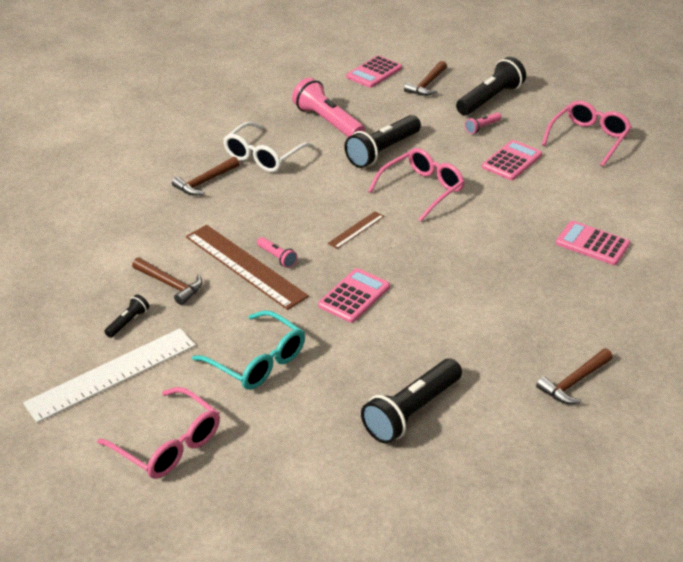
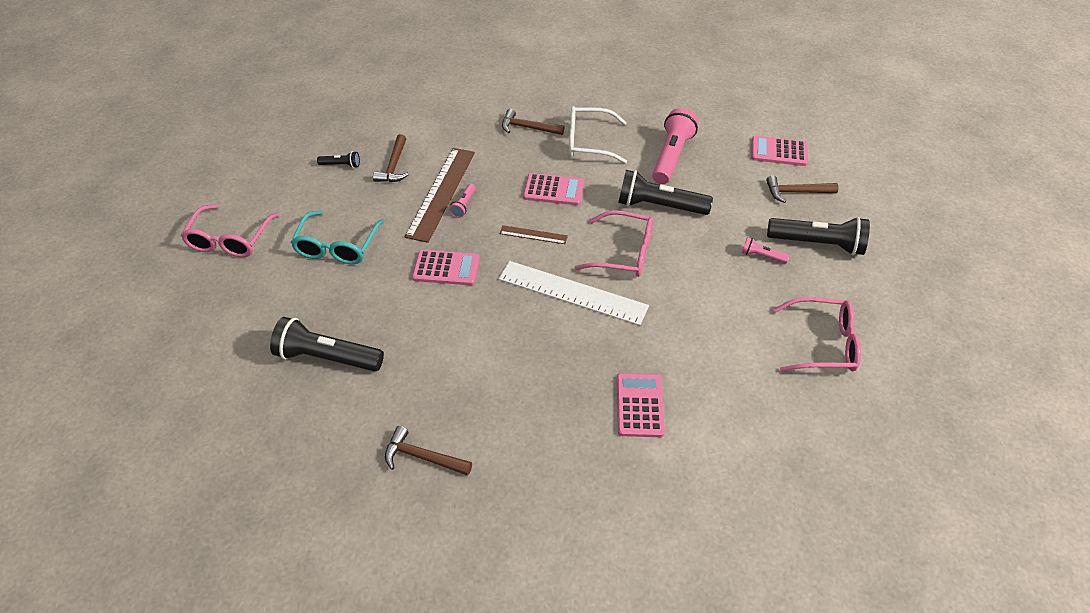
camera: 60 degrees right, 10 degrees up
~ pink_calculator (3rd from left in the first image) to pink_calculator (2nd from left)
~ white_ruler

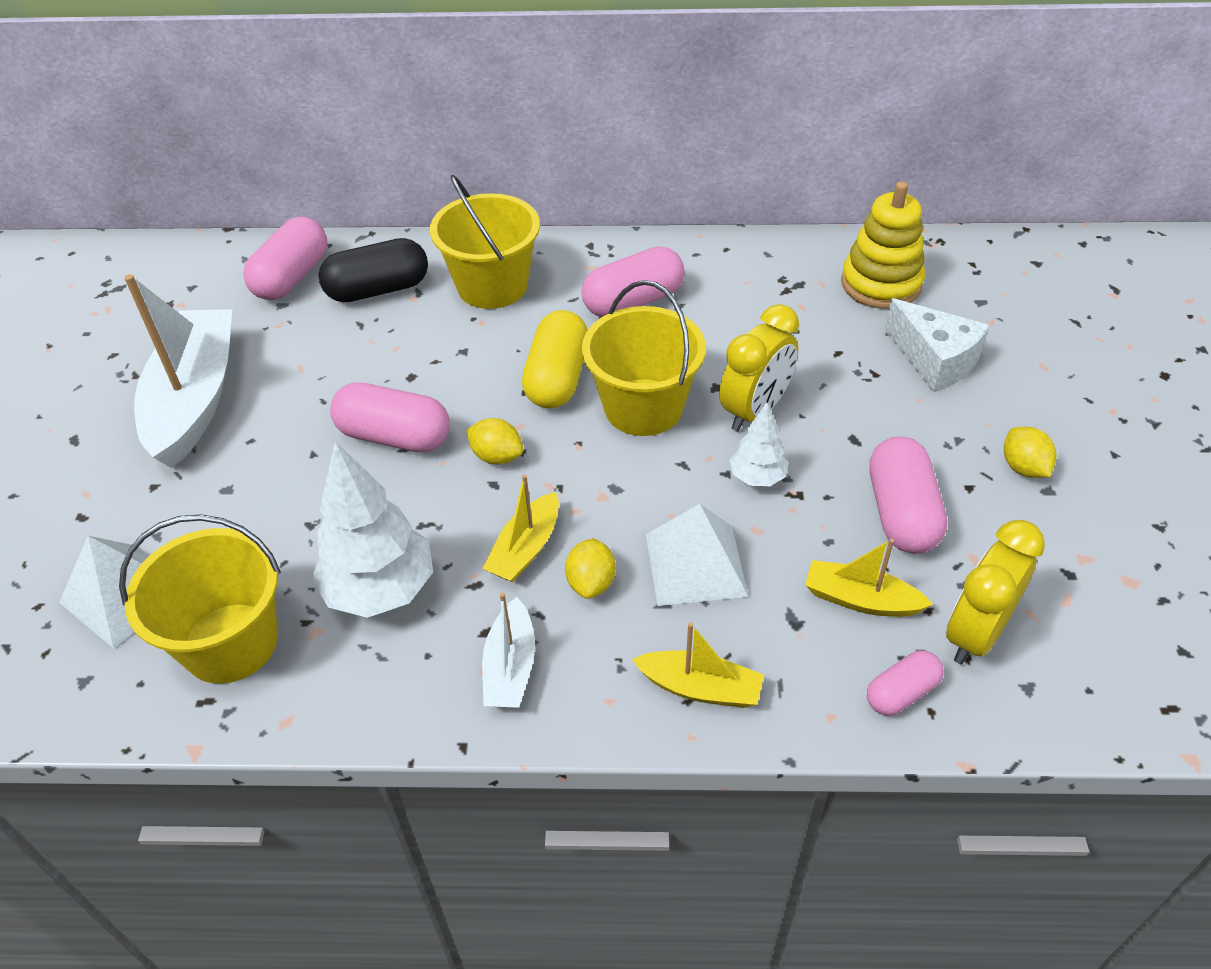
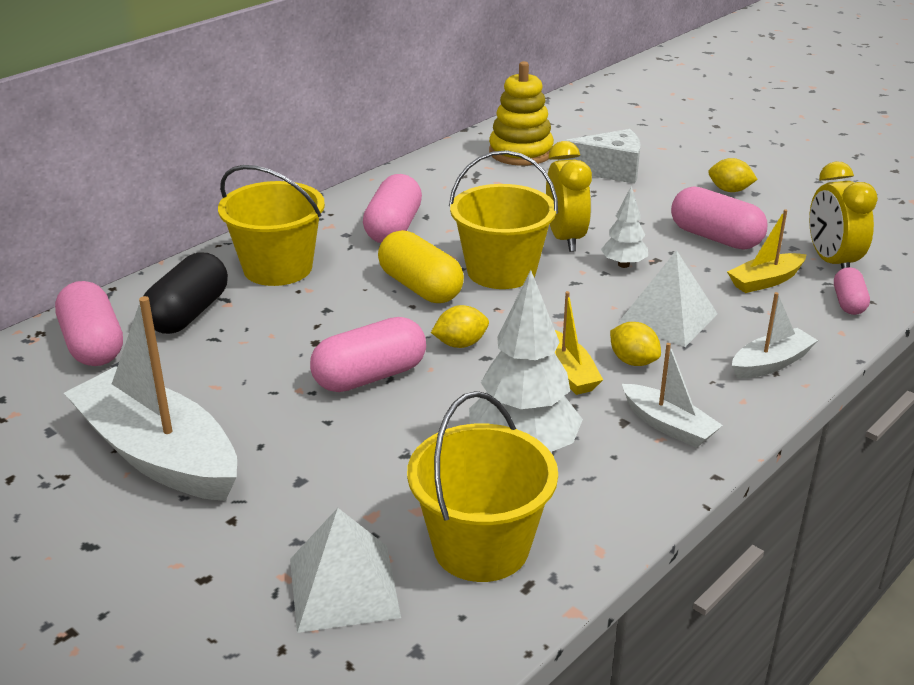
camera: 50 degrees left, 15 degrees down
~ yellow_boat (2nd from left) to white_boat (3rd from left)

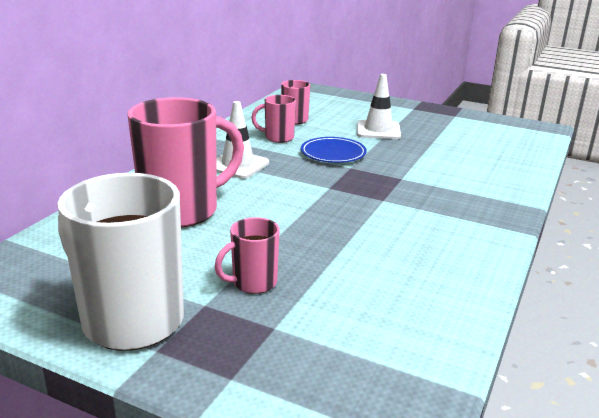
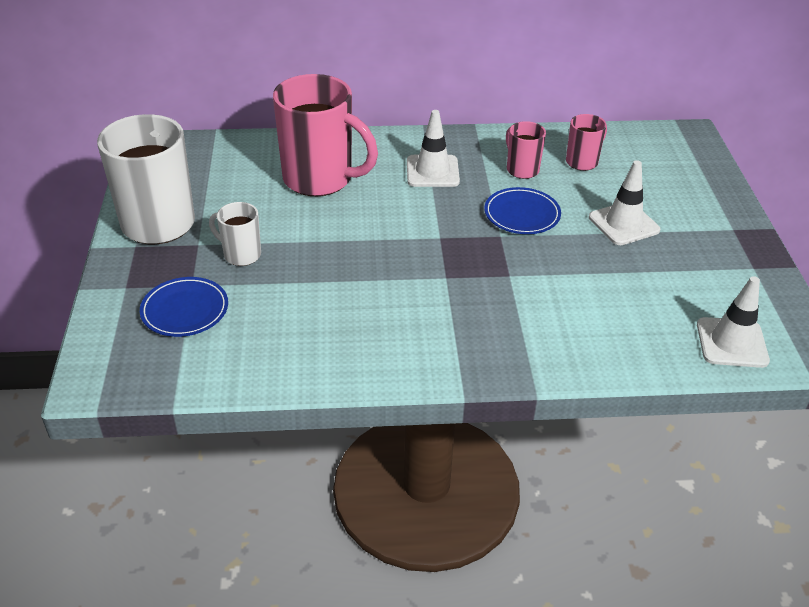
camera: 60 degrees right, 15 degrees up
~ pink_mug (2nd from left) to white_mug (2nd from left)
+ white_traffic_cone (3rd from left)
+ blue_plate (1st from left)

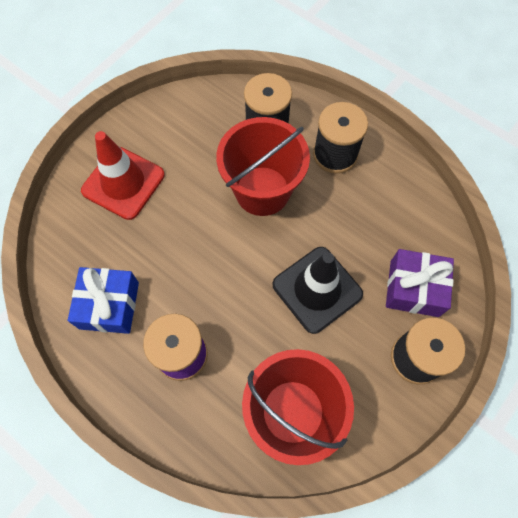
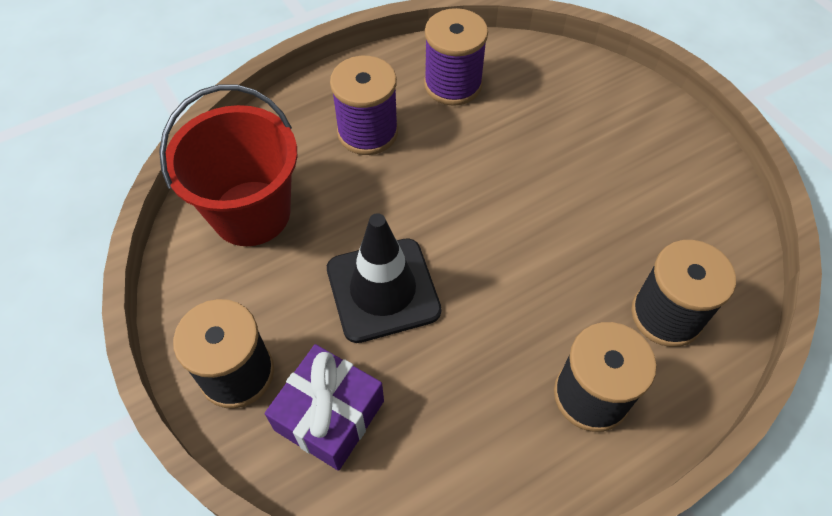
camera: 110 degrees right, 10 degrees down
- red_bucket (1st from left)
- red_traffic_cone
~ blue_gift to purple_spool (2nd from left)

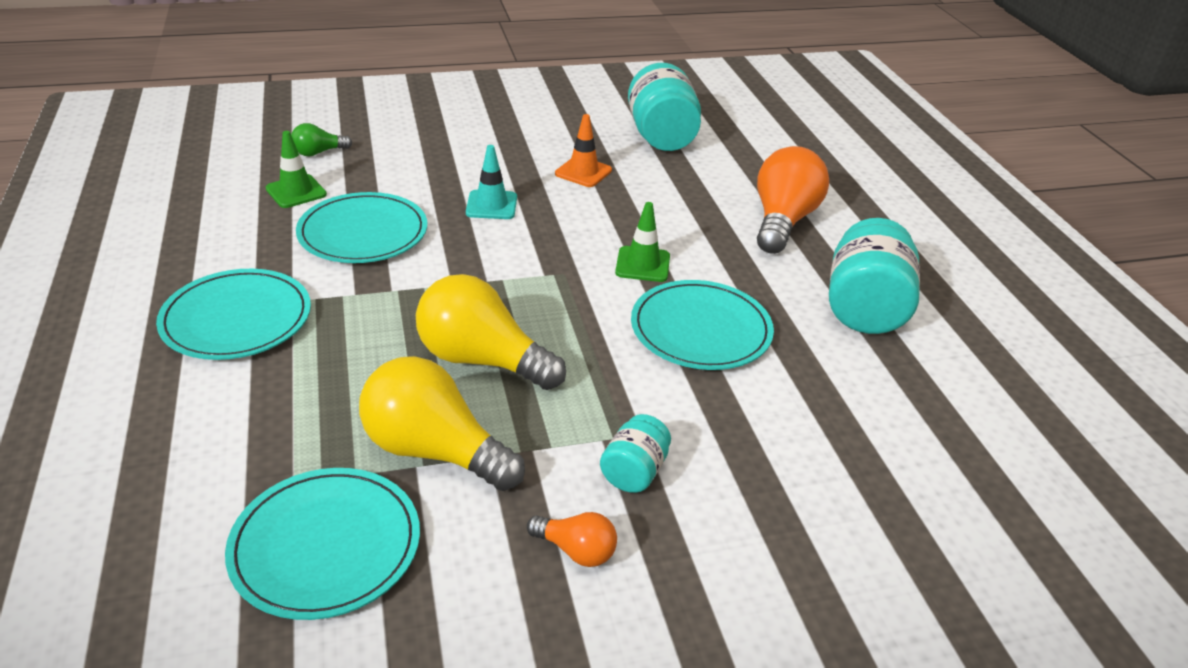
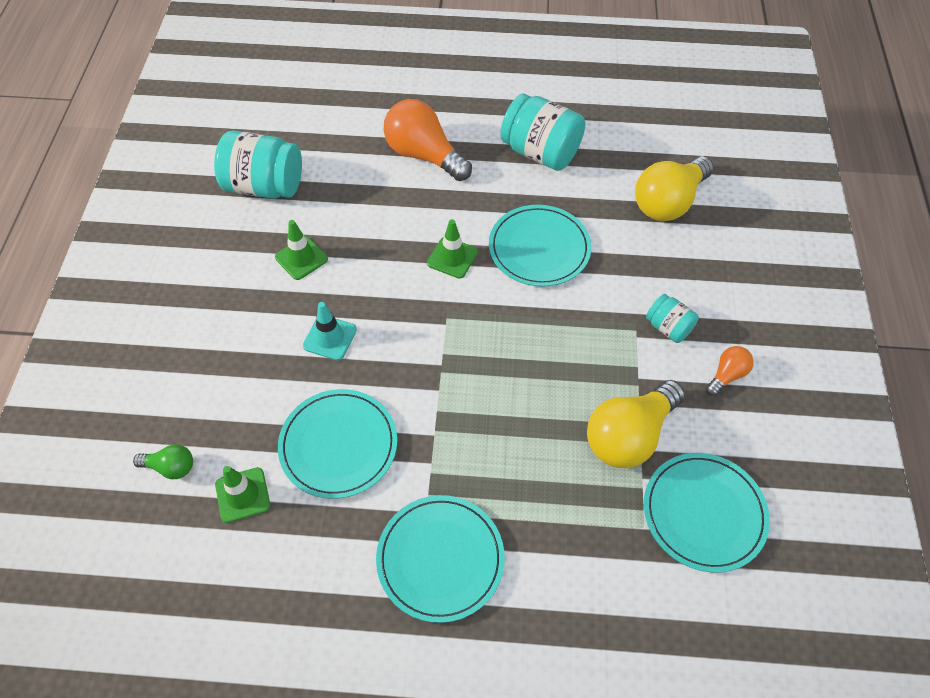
camera: 70 degrees left, 20 degrees up
~ orange_traffic_cone to green_traffic_cone (2nd from left)
~ green_light_bulb 75 degrees counterclockwise
~ yellow_light_bulb (2nd from left)

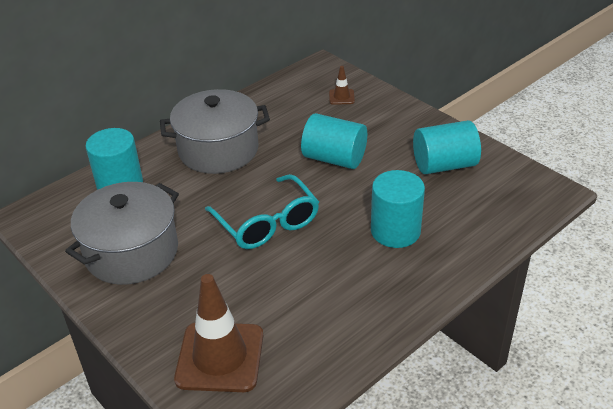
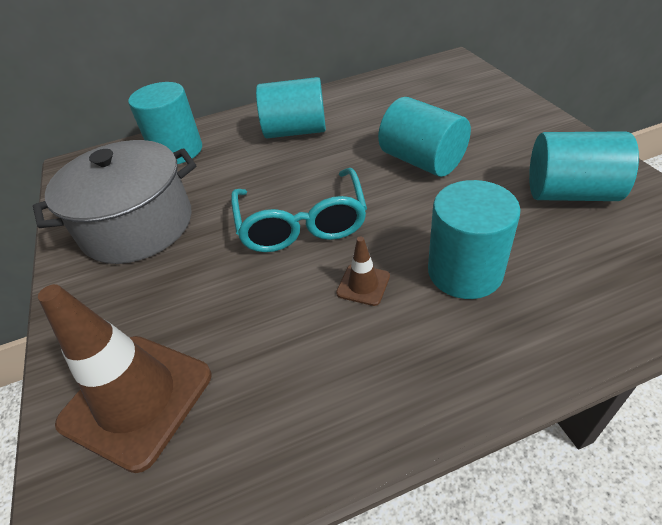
camera: 25 degrees right, 5 degrees up
~ brown_traffic_cone (2nd from left)
~ grey_pot (2nd from left) to turquoise_cylinder (2nd from left)

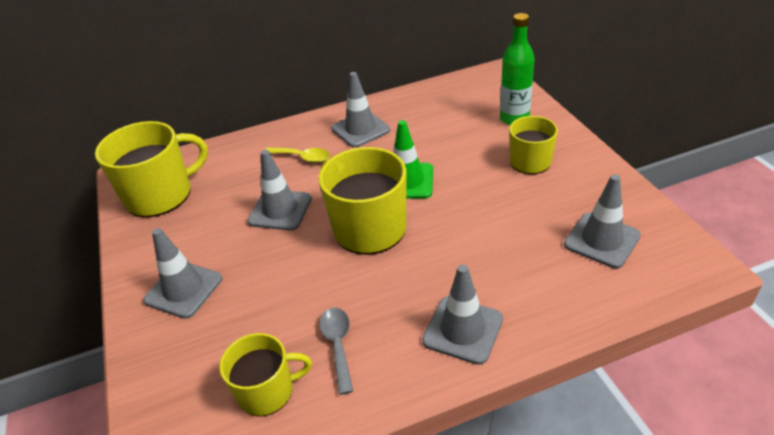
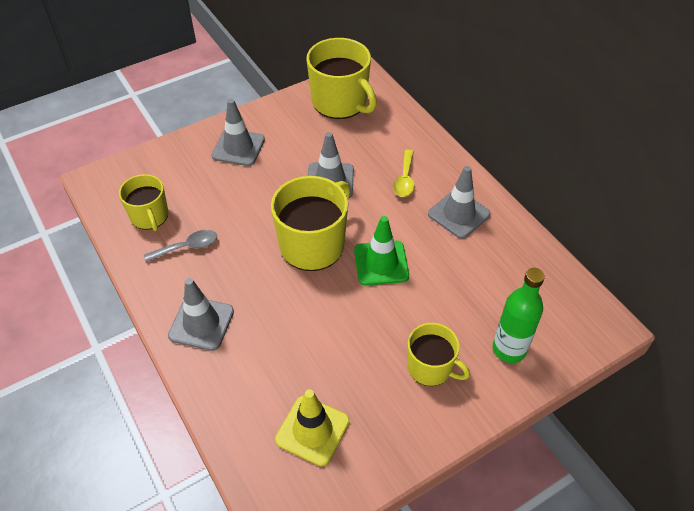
camera: 75 degrees right, 10 degrees up
~ grey_traffic_cone (5th from left) to yellow_traffic_cone

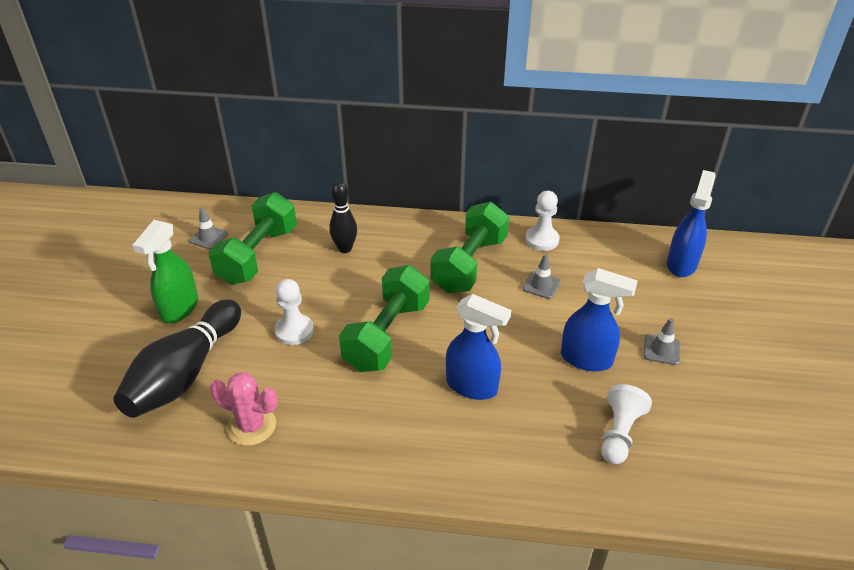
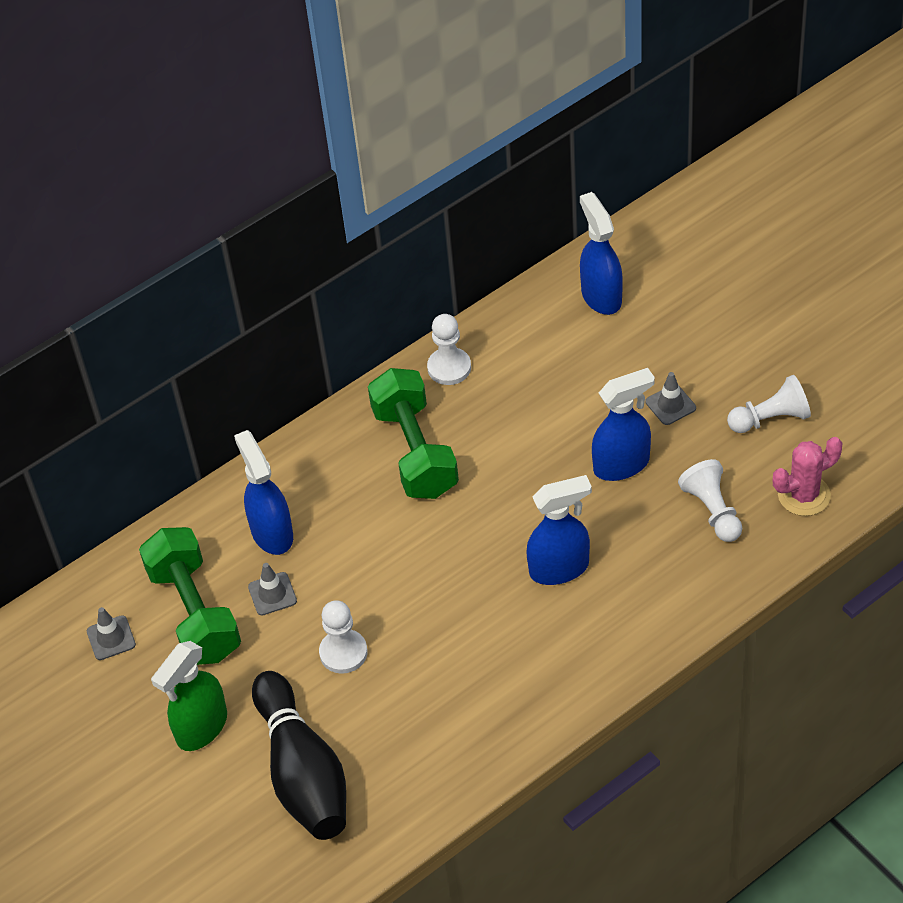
camera: 40 degrees left, 10 degrees up
~ black_bowling_pin (2nd from left) to blue_spray_bottle (1st from left)
~ green_spray_bottle 60 degrees clockwise
~ grey_traffic_cone (2nd from left)
- green_dumbbell (2nd from left)
~ pink_cactus
+ white_pawn (4th from left)

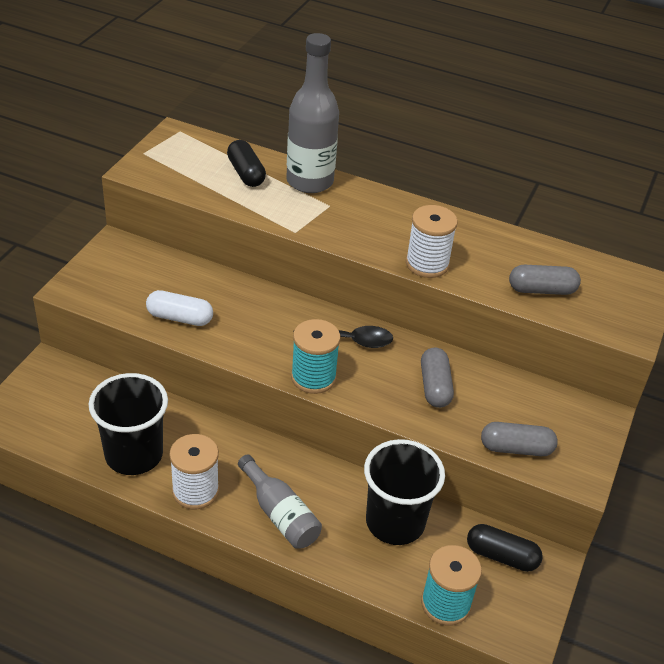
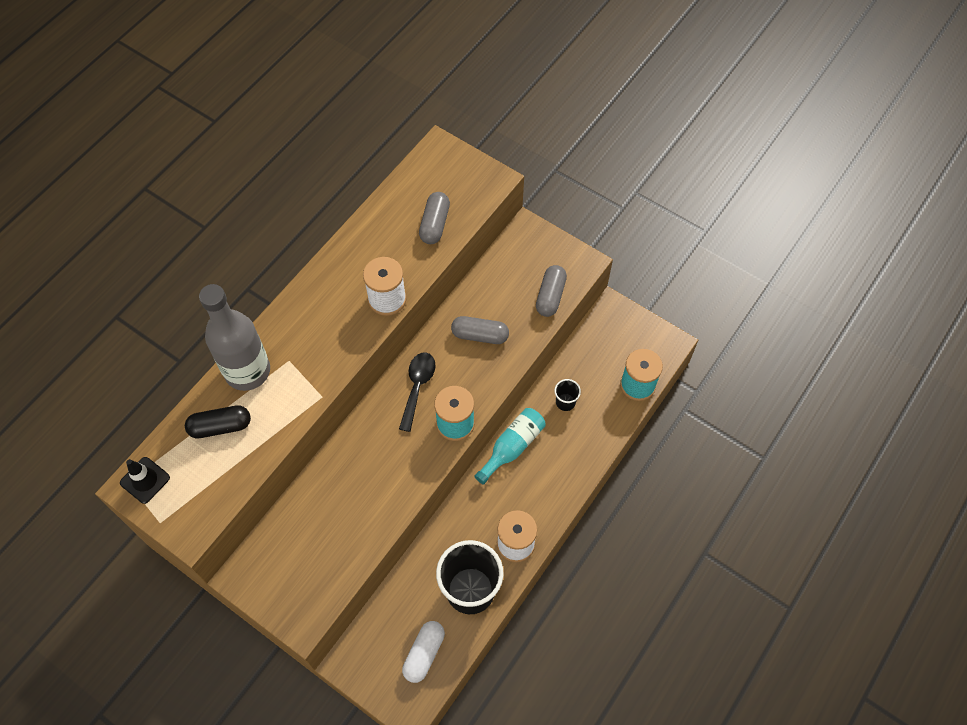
camera: 75 degrees left, 20 degrees up
~ white_capsule
~ black_cup (2nd from left) x0.44
- grey_bottle (1st from left)
- black_capsule (2nd from left)
+ turquoise_bottle
+ black_traffic_cone

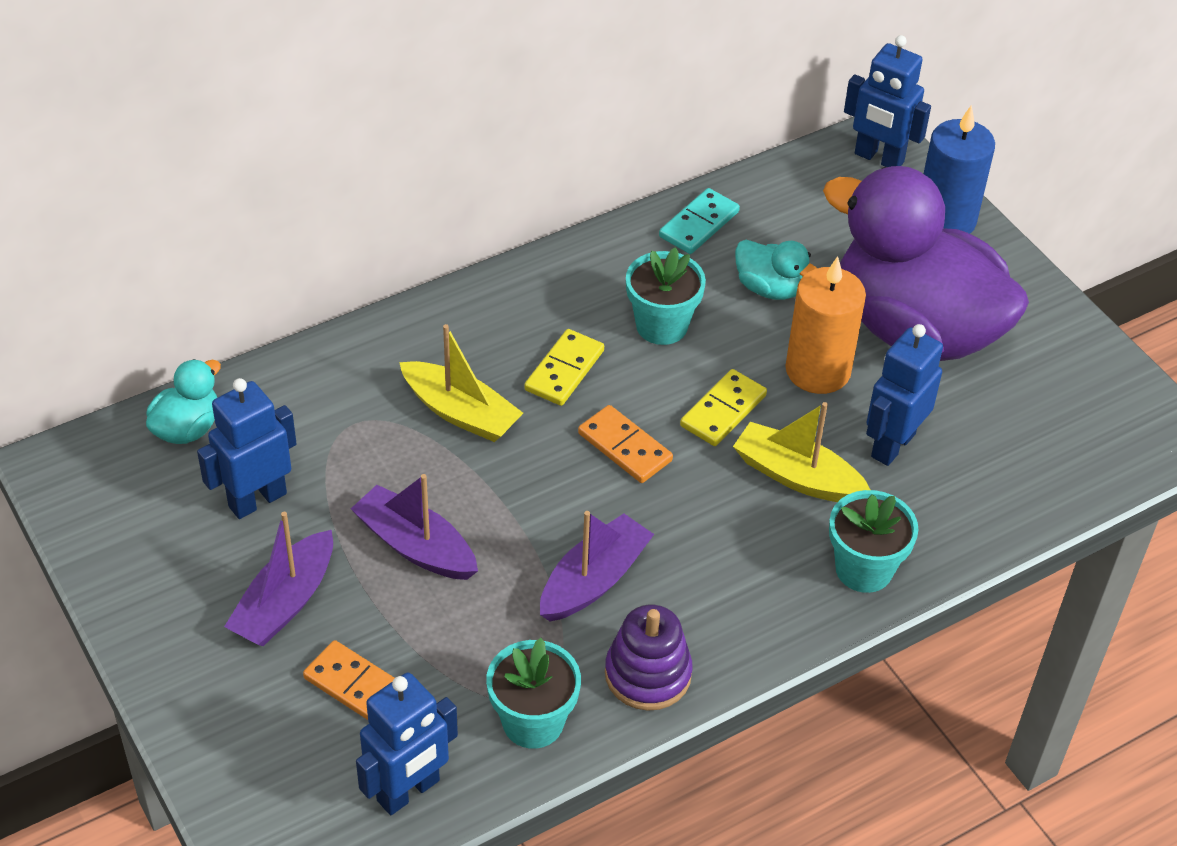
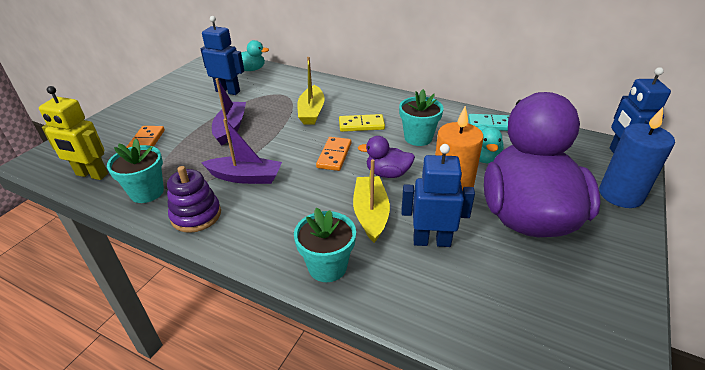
camera: 60 degrees right, 10 degrees down
~ yellow_domino (2nd from left) to purple_duck (1st from left)
- purple_boat (1st from left)
~ blue_robot (2nd from left) to yellow_robot

